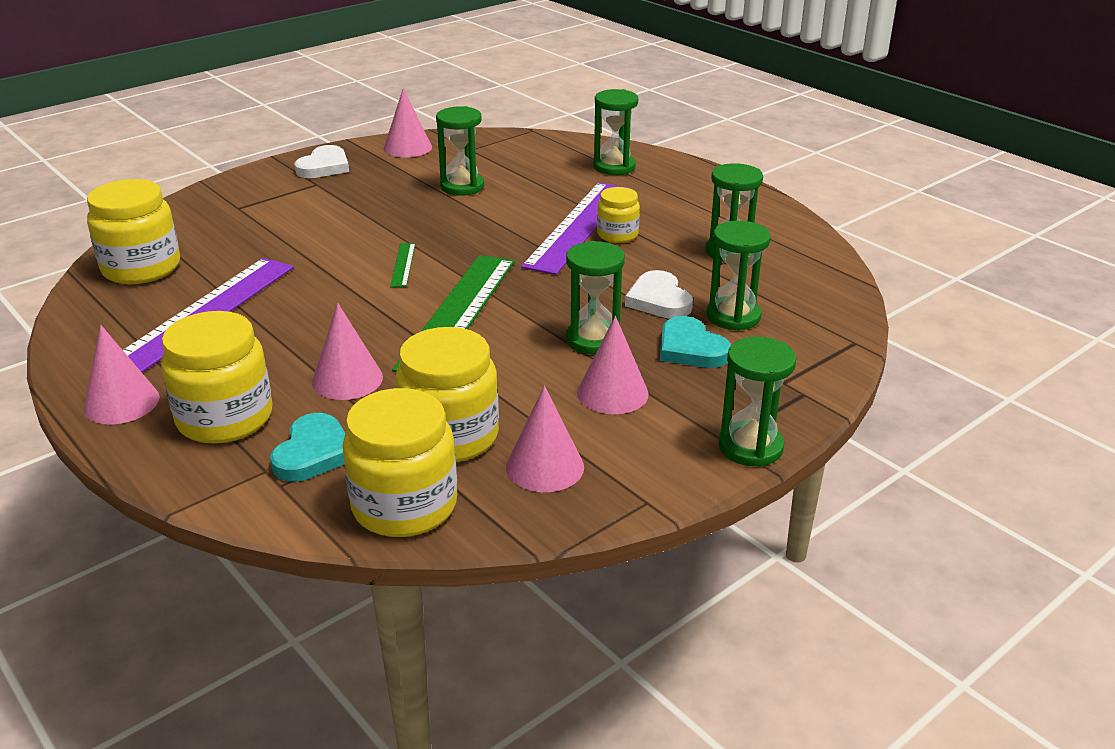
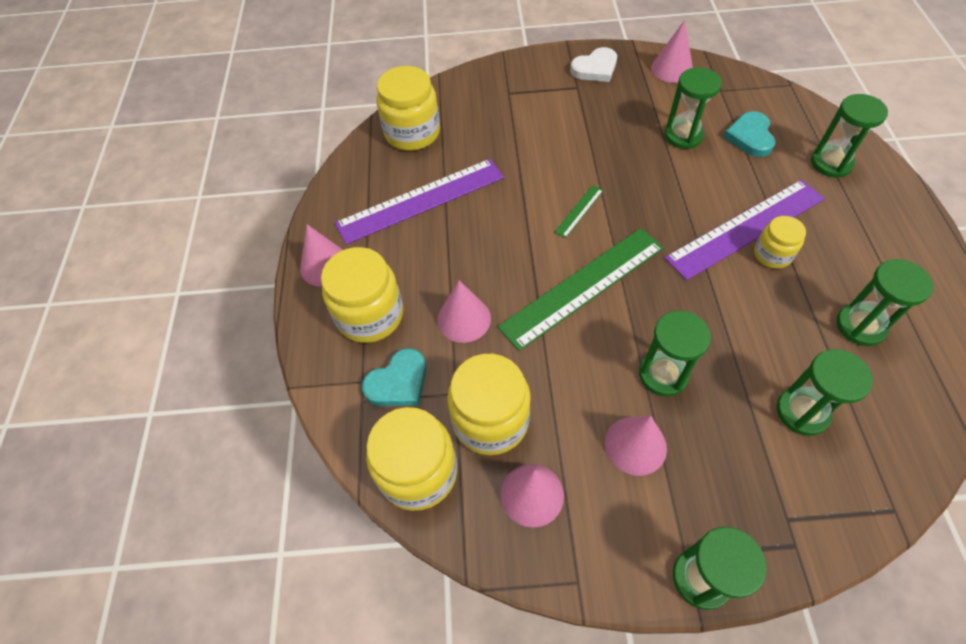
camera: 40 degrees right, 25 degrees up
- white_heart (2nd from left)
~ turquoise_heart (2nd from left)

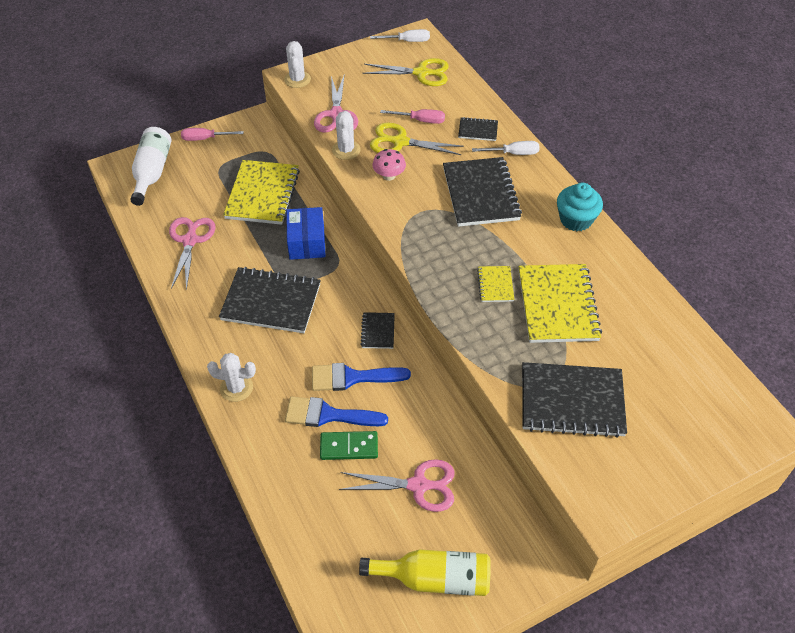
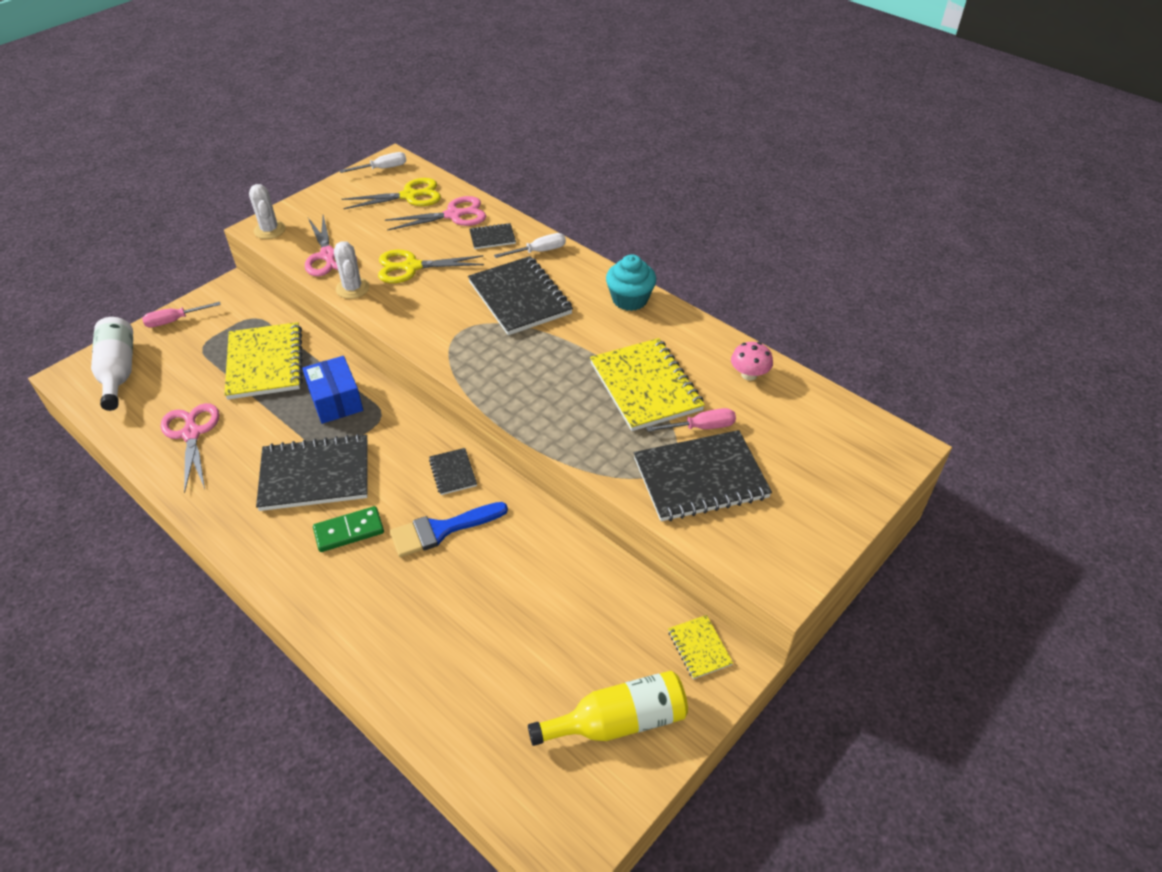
camera: 20 degrees left, 5 degrees down
~ pink_screwdriver (2nd from left)
~ pink_mushroom
~ yellow_notebook (2nd from left in the first image) to yellow_notebook (3rd from left)
- white_cactus (1st from left)
- blue_brush (1st from left)
~ green_domino
~ pink_scissors (3rd from left)

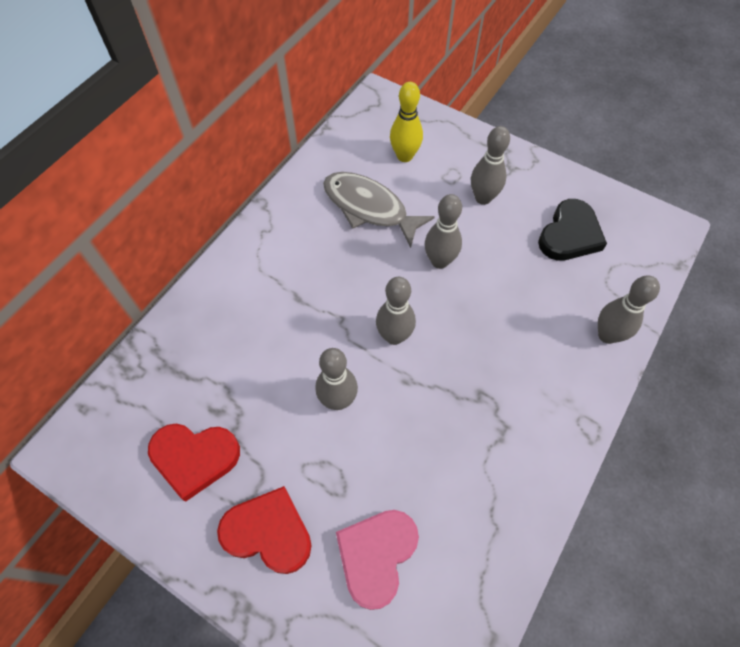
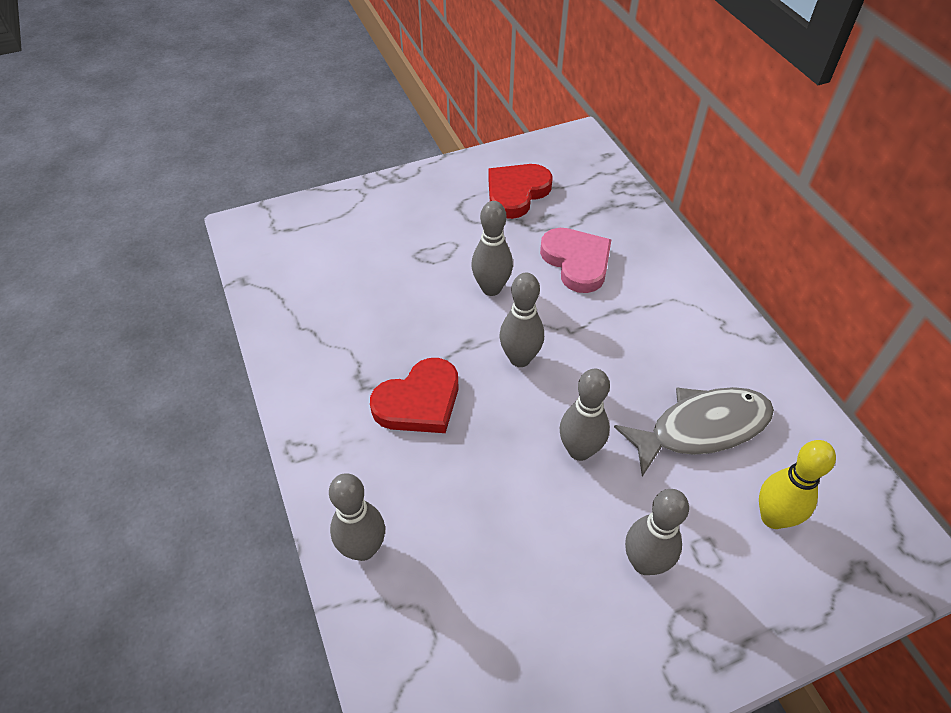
camera: 125 degrees right, 10 degrees down
- black_heart
~ red_heart (2nd from left in the first image) to red_heart (1st from left)
~ pink_heart

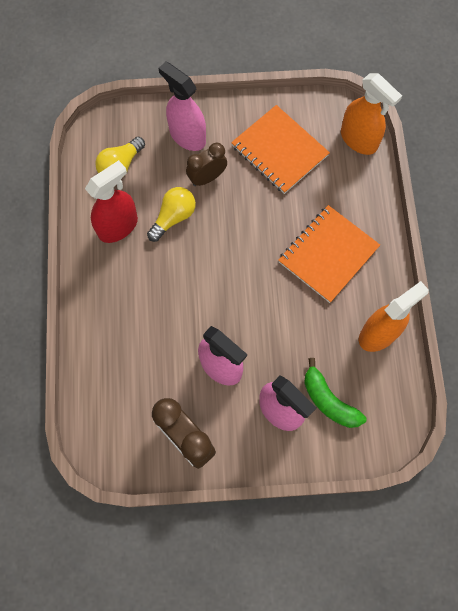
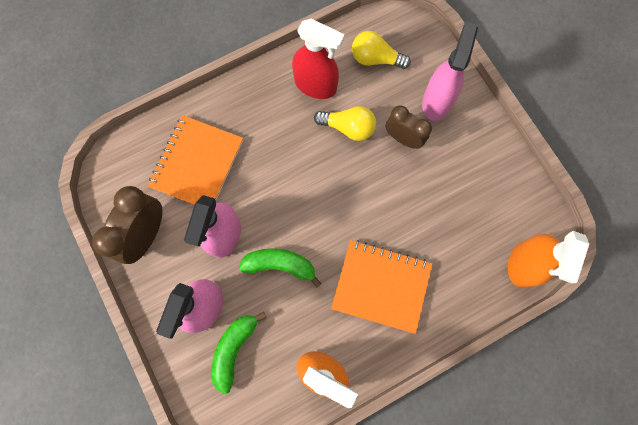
camera: 65 degrees right, 5 degrees up
~ orange_notebook (1st from left)
+ green_banana (2nd from left)

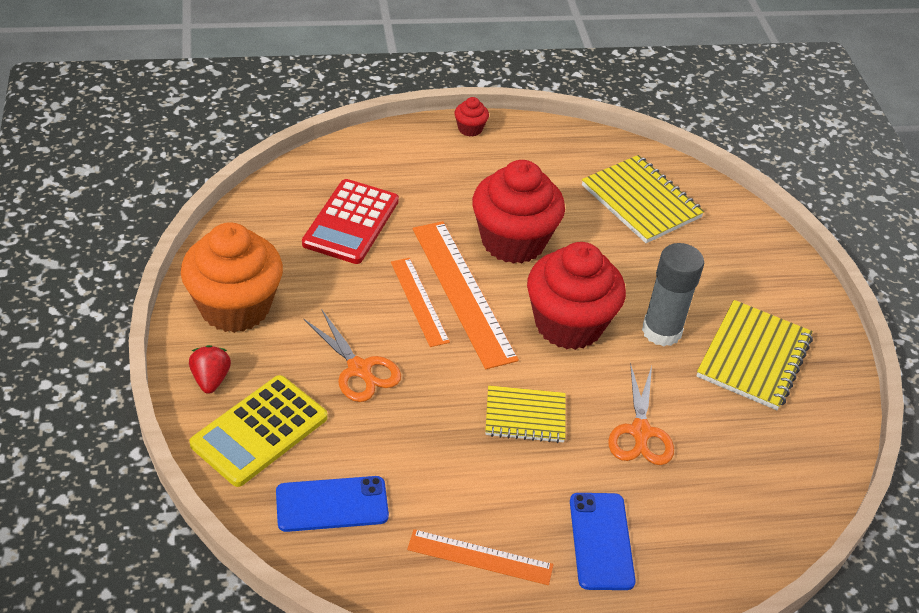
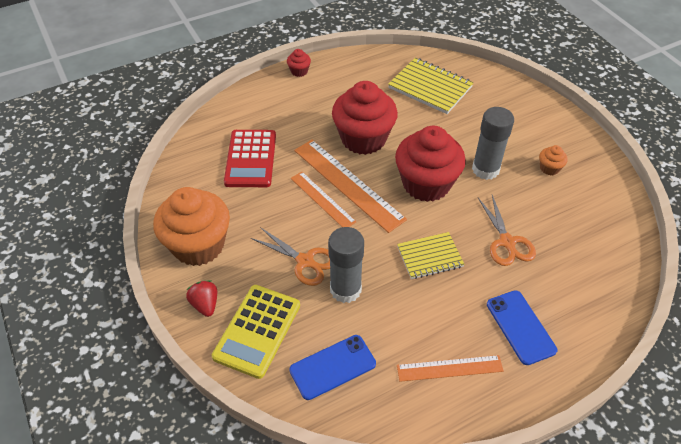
camera: 15 degrees left, 5 degrees up
~ yellow_notebook (3rd from left) to orange_cupcake (2nd from left)
+ grey_glue_stick (1st from left)

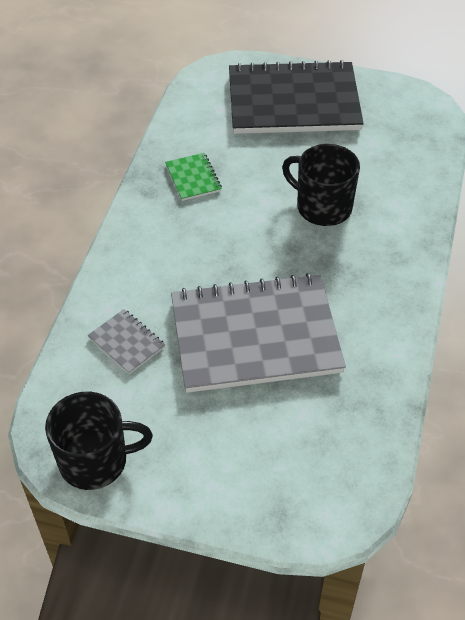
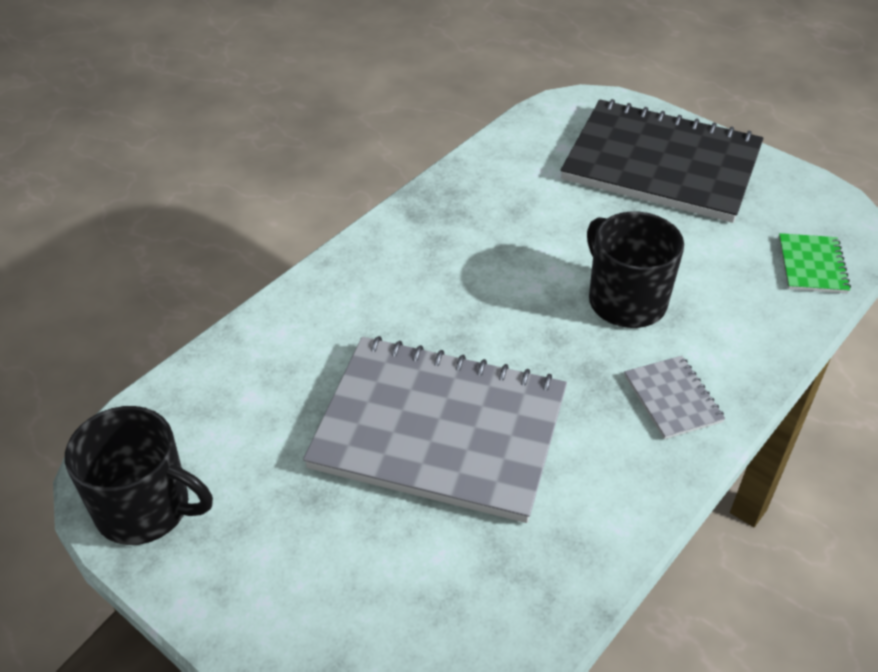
camera: 25 degrees right, 5 degrees down
~ green_notebook
~ grey_notebook (1st from left in the first image) to grey_notebook (2nd from left)

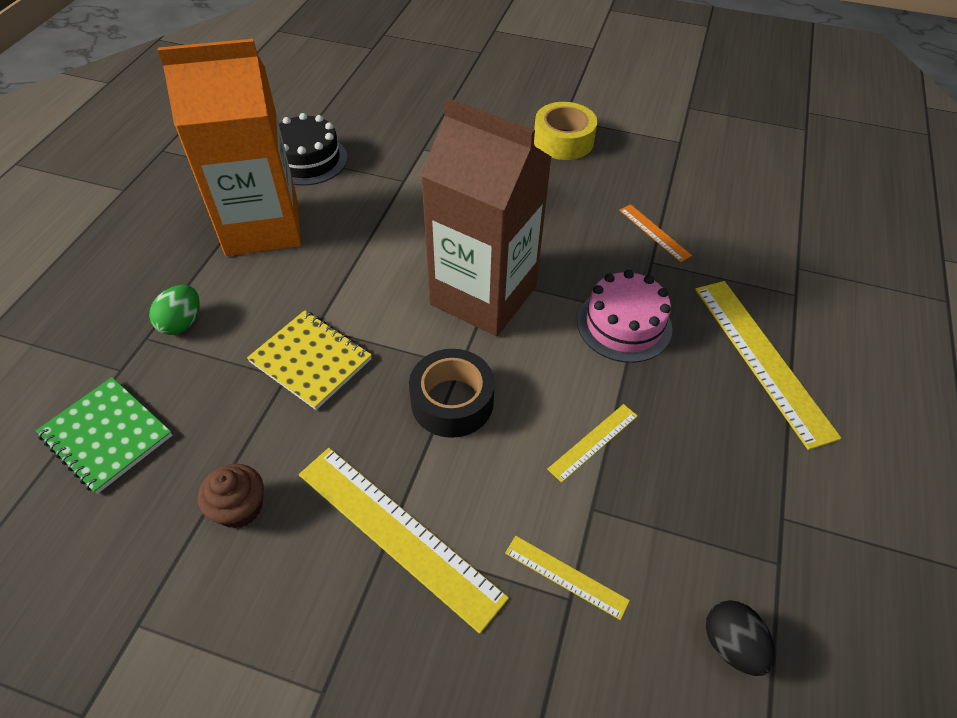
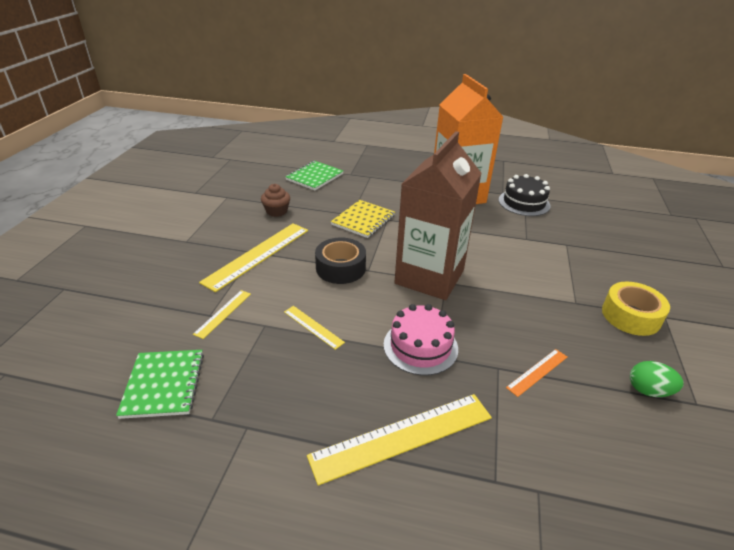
camera: 85 degrees right, 15 degrees down
~ green_egg
~ black_egg to green_notebook (1st from left)

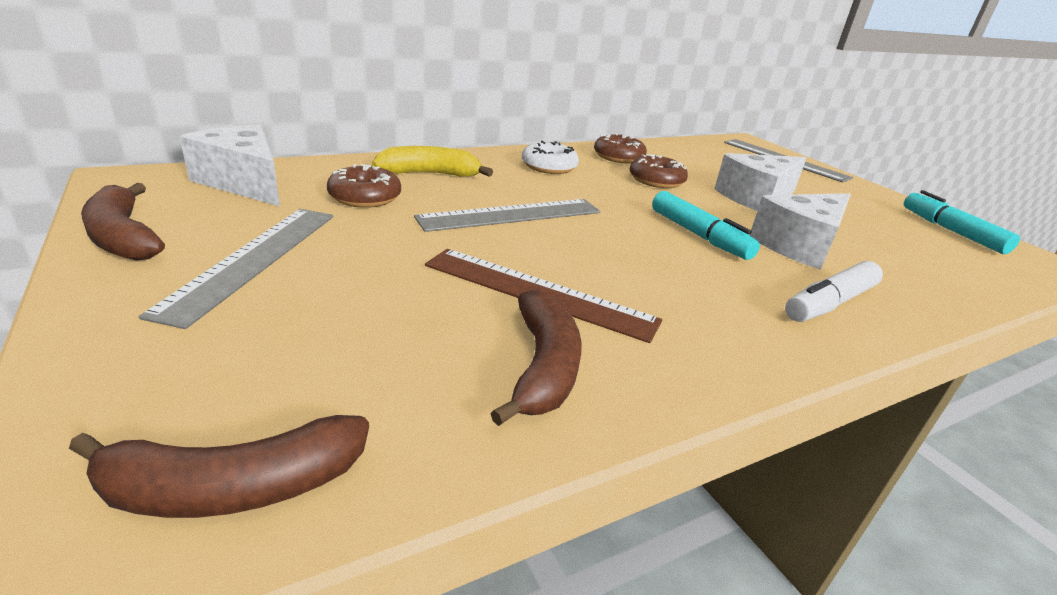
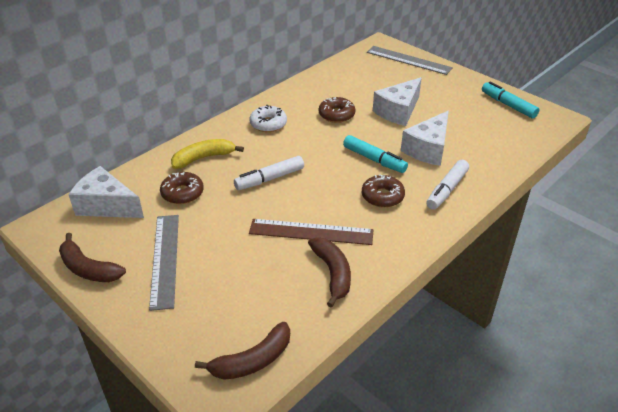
camera: 15 degrees left, 10 degrees up
~ brown_donut (2nd from left in the first image) to brown_donut (3rd from left)
~ grey_ruler (2nd from left) to white_marker (1st from left)

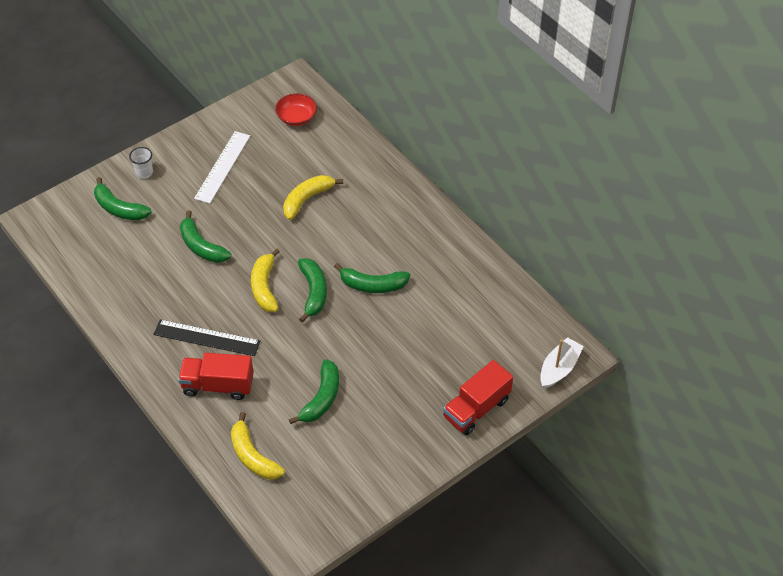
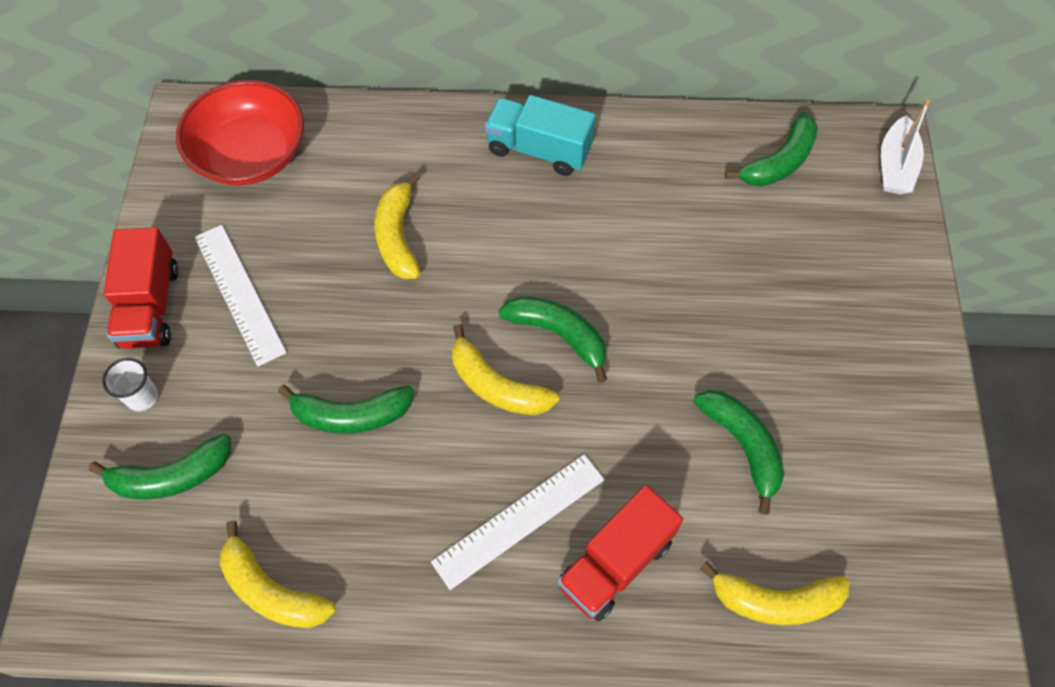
camera: 50 degrees left, 10 degrees up
~ red_bowl x1.76
~ green_banana (5th from left)
~ black_ruler to white_ruler (2nd from left)
~ white_boat 150 degrees counterclockwise
~ red_truck (2nd from left in the first image) to red_truck (1st from left)
+ turquoise_truck
+ yellow_banana (1st from left)

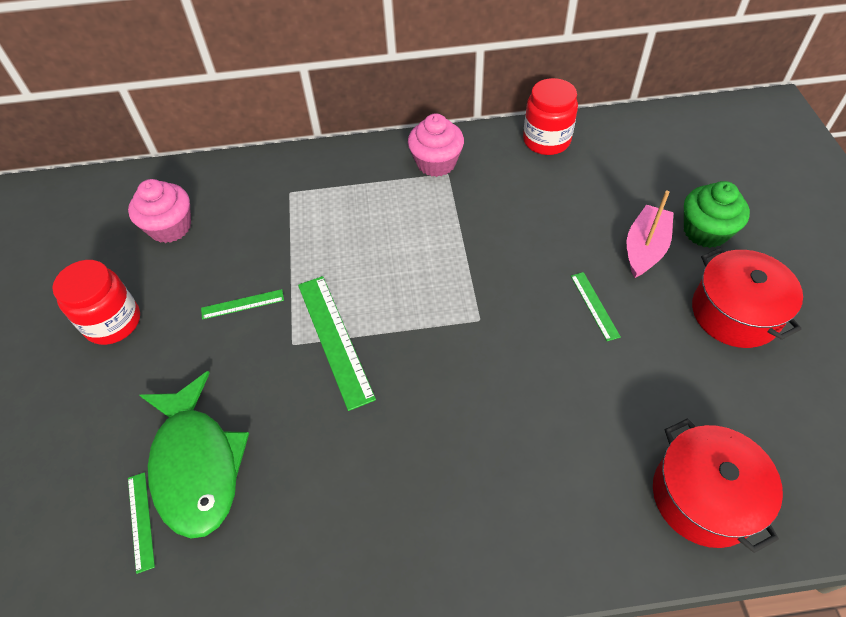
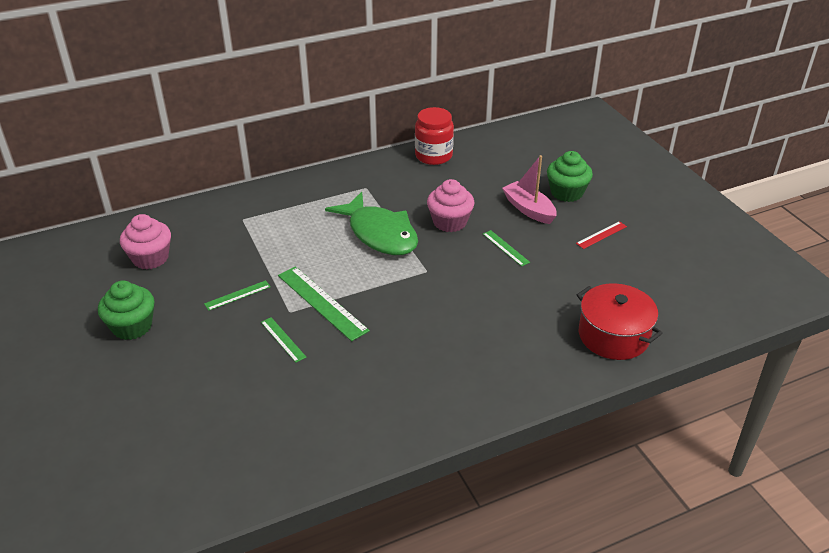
camera: 20 degrees left, 15 degrees down
~ pink_cupcake (2nd from left)
~ pink_boat 45 degrees counterclockwise
~ red_pot (2nd from left) to red_ruler
~ red_jar (1st from left) to green_cupcake (1st from left)
~ green_fish
~ green_ruler (1st from left in the first image) to green_ruler (2nd from left)

